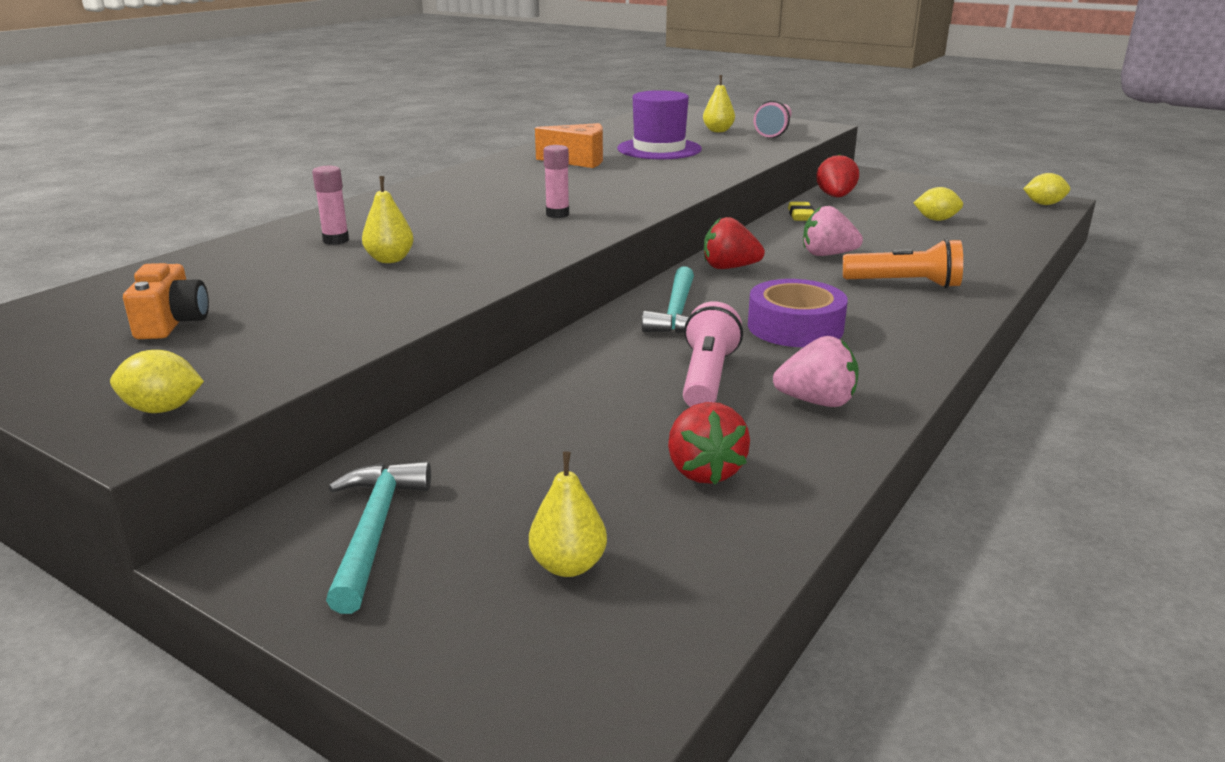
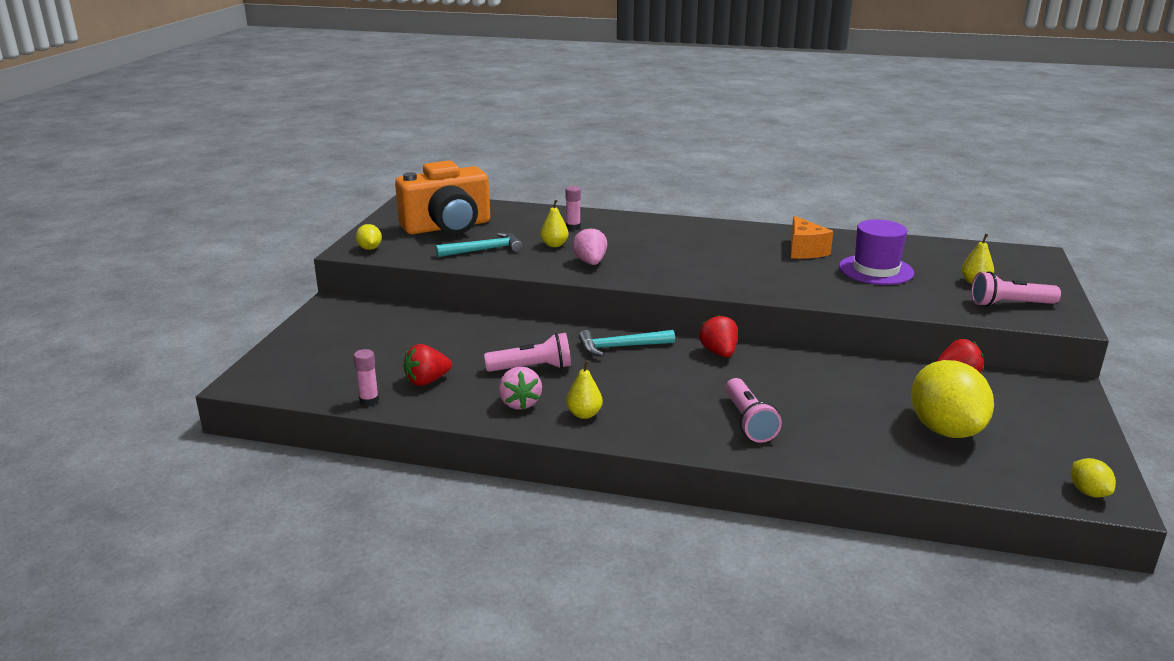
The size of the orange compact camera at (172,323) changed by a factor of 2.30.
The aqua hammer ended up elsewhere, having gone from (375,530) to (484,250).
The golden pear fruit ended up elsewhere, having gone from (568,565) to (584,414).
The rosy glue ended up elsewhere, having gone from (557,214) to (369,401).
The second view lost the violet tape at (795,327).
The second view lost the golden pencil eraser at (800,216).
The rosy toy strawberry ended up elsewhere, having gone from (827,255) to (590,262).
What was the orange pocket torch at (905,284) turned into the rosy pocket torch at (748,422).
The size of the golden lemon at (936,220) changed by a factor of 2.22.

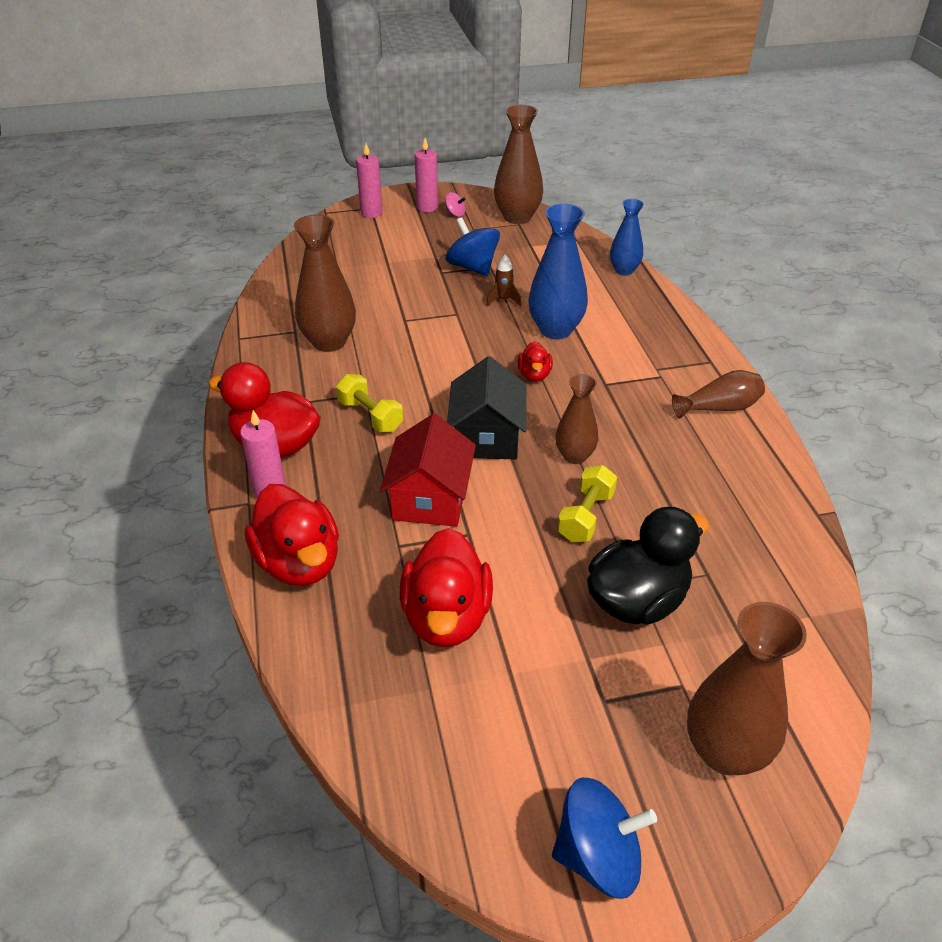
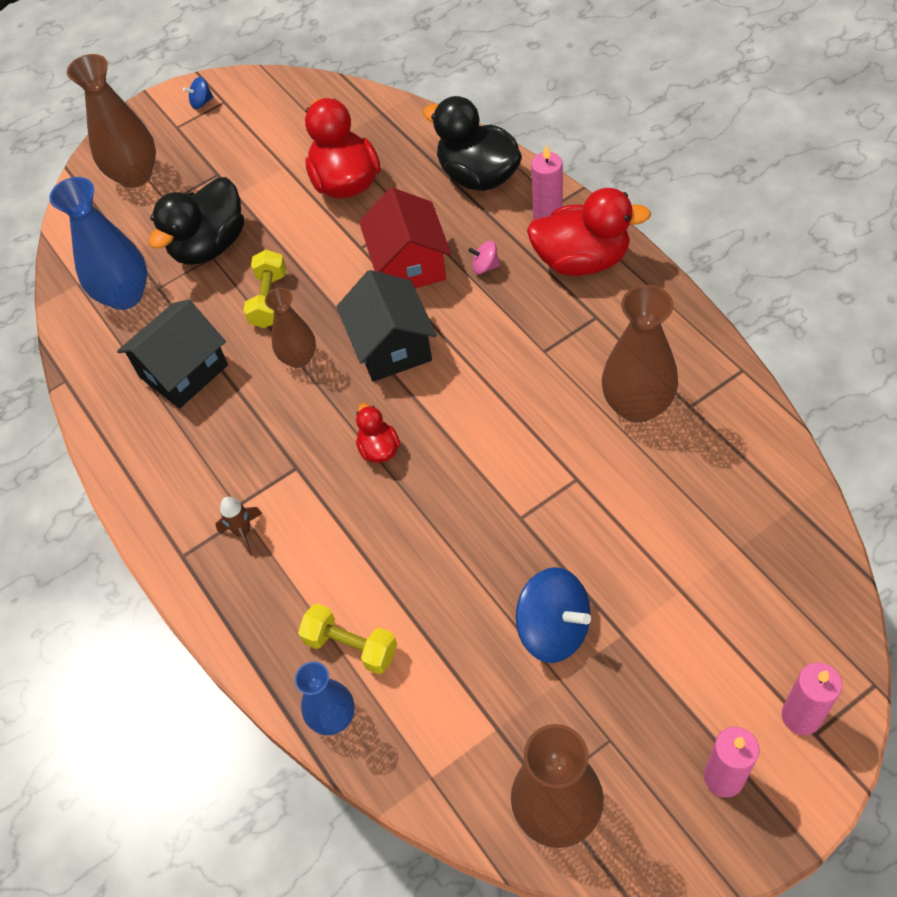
What was the crimson duck at (299,563) turned into the ebony duck at (478,176).
The golden free weight ended up elsewhere, having gone from (370,416) to (351,646).
The rosy spinning top ended up elsewhere, having gone from (455,214) to (485,266).
The brown toy rocket ended up elsewhere, having gone from (503,300) to (243,532).
The cobalt vase ended up elsewhere, having gone from (555,330) to (125,295).
The size of the cobalt spinning top at (598,856) changed by a factor of 0.48.
The second view lost the brown vase at (719,408).
The second view gained the ebony house at (183,371).

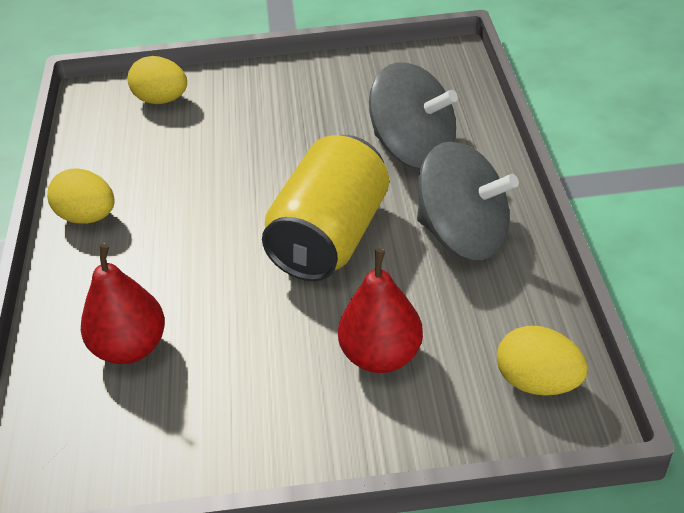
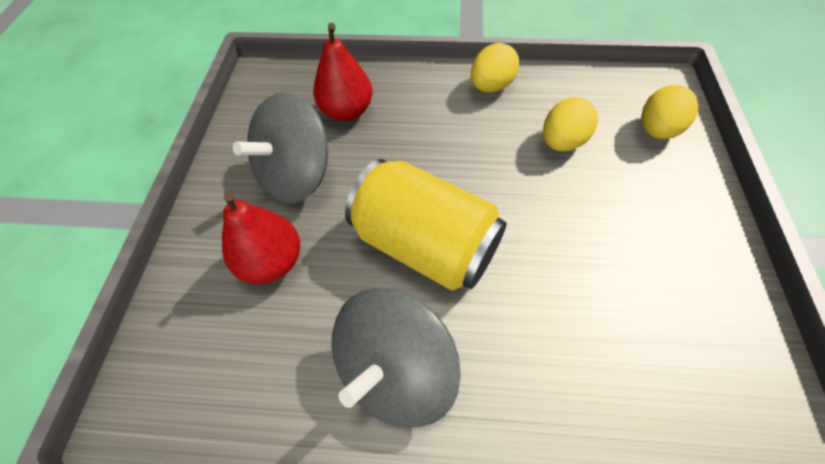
The ash-grey spinning top ended up elsewhere, having gone from (413,150) to (297,175).
The golden egg shape ended up elsewhere, having gone from (537,382) to (562,142).

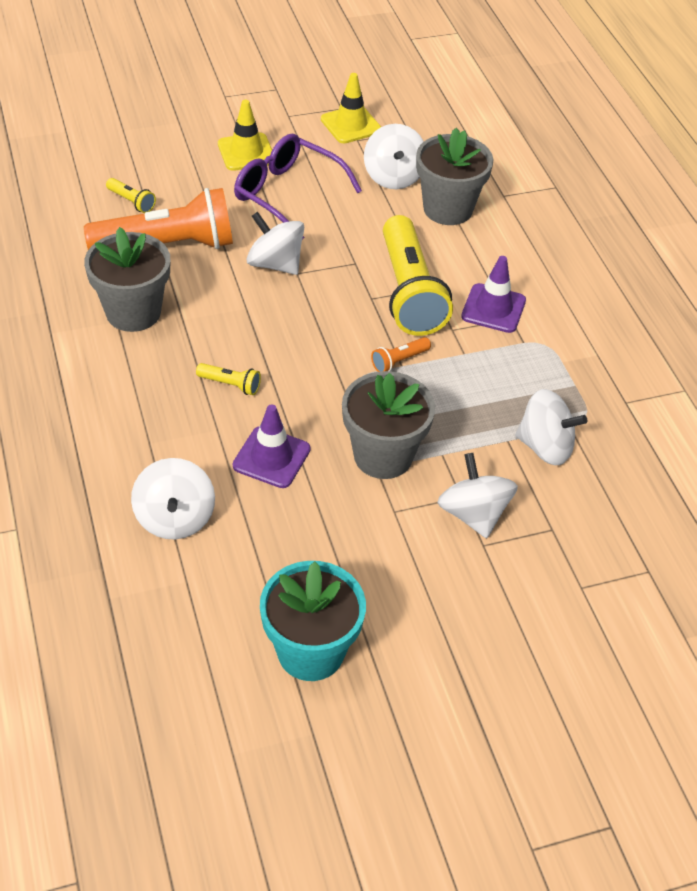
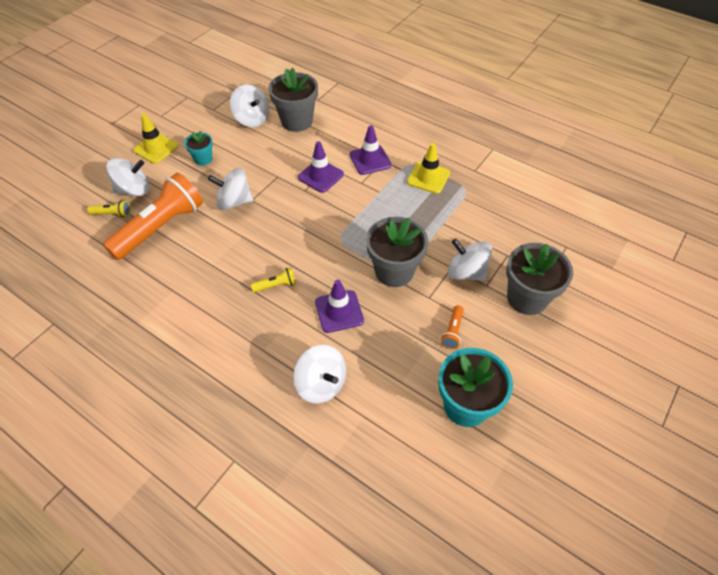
The ash-grey flower pot ended up elsewhere, having gone from (133,312) to (527,298).
Where the violet spectacles stood at (288,194), the aqua flower pot came to stand at (203,159).
The golden safety cone ended up elsewhere, having gone from (351,125) to (428,177).
The orange pocket torch ended up elsewhere, having gone from (399,361) to (452,331).
Where the golden pocket torch stood at (409,292), the violet safety cone came to stand at (320,176).
The snow-white spinning top ended up elsewhere, having gone from (545,447) to (134,190).

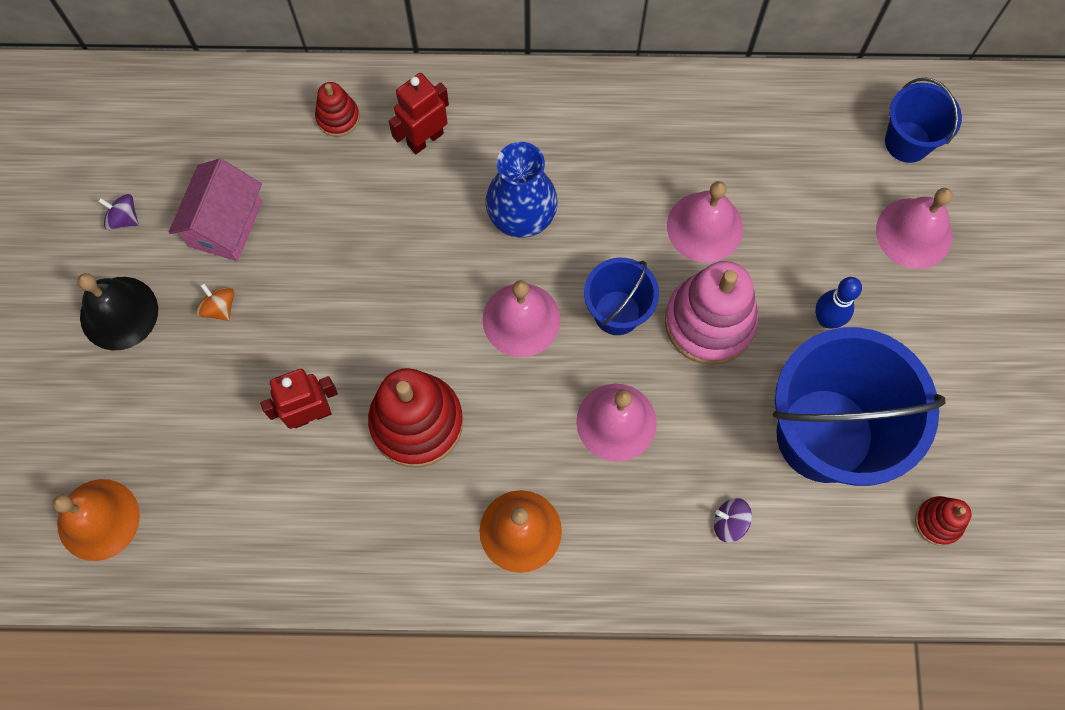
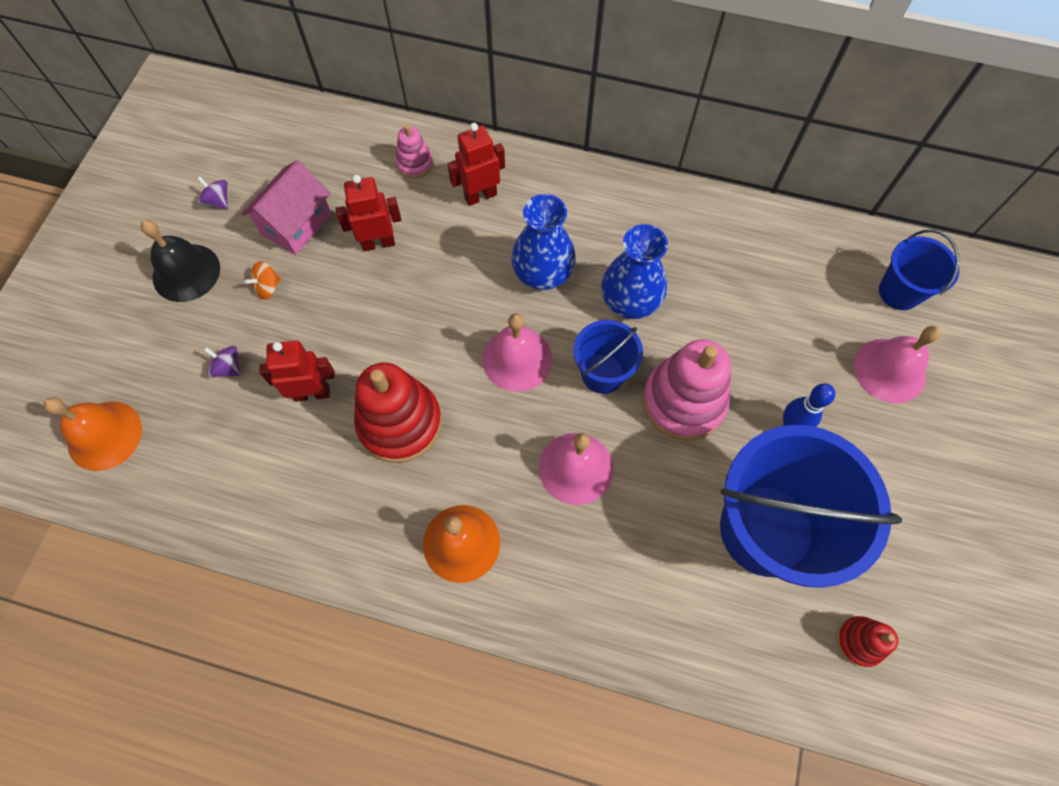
The orange spinning top at (219,307) ended up facing another way, 105 degrees counterclockwise from before.
What was the crimson ring stacker at (338,117) turned into the rosy ring stacker at (415,164).
The second view lost the rosy hand bell at (704,227).
The violet spinning top ended up elsewhere, having gone from (729,523) to (228,368).
The second view gained the crimson robot at (378,243).
The second view gained the cobalt vase at (630,301).

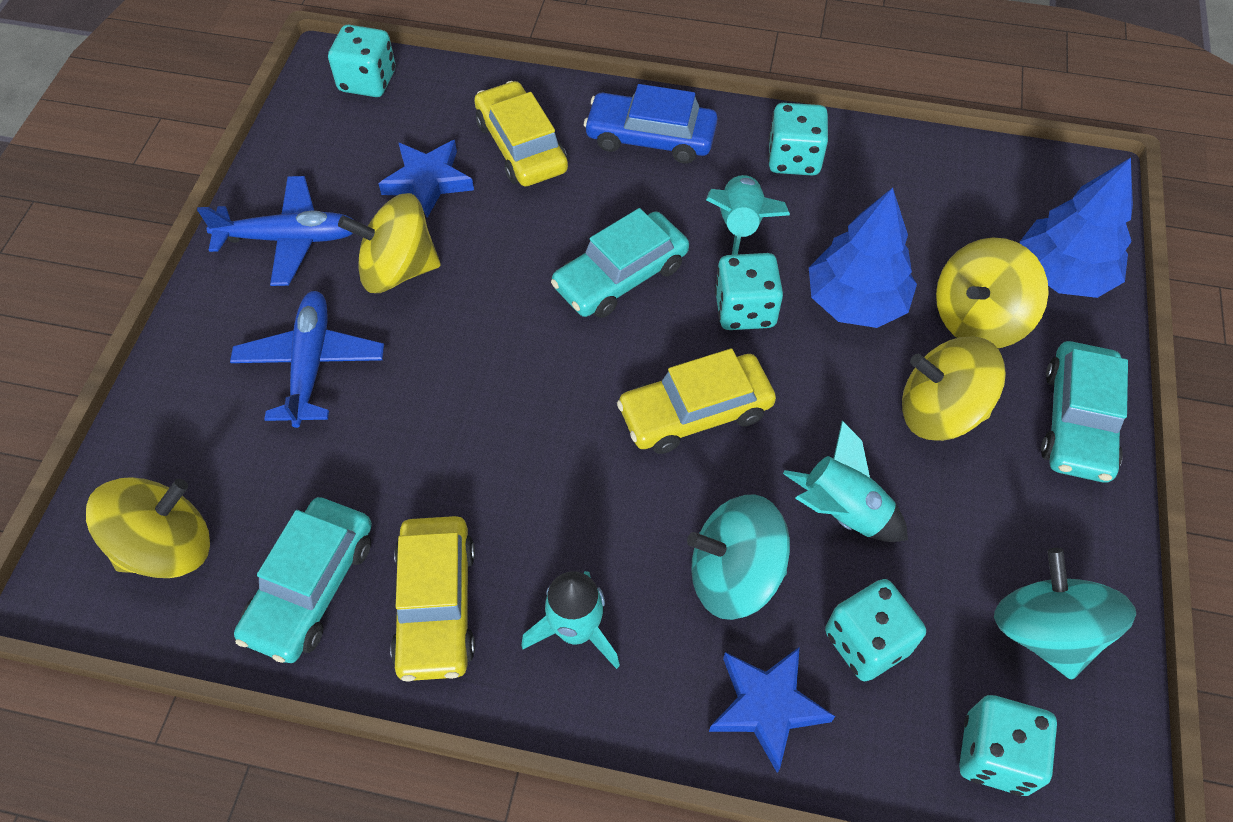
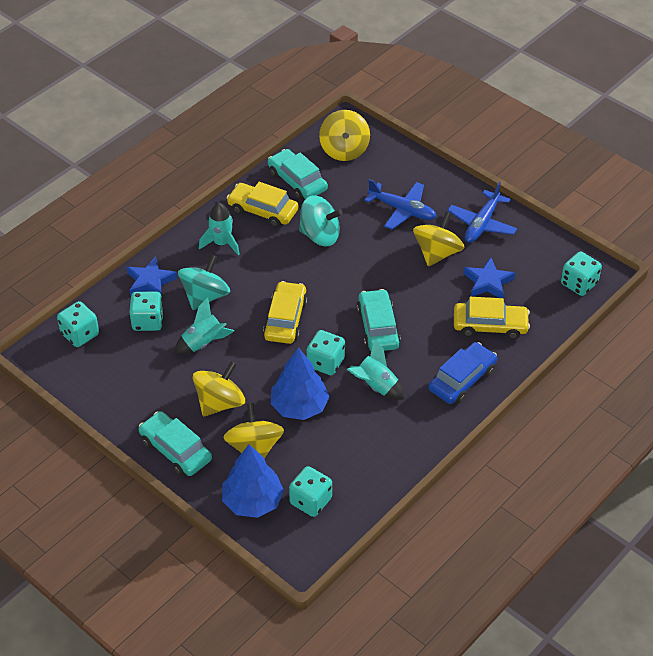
The aqua game die ended up elsewhere, having gone from (793,159) to (310,501).
The aqua spinning top ended up elsewhere, having gone from (1045,631) to (320,235).

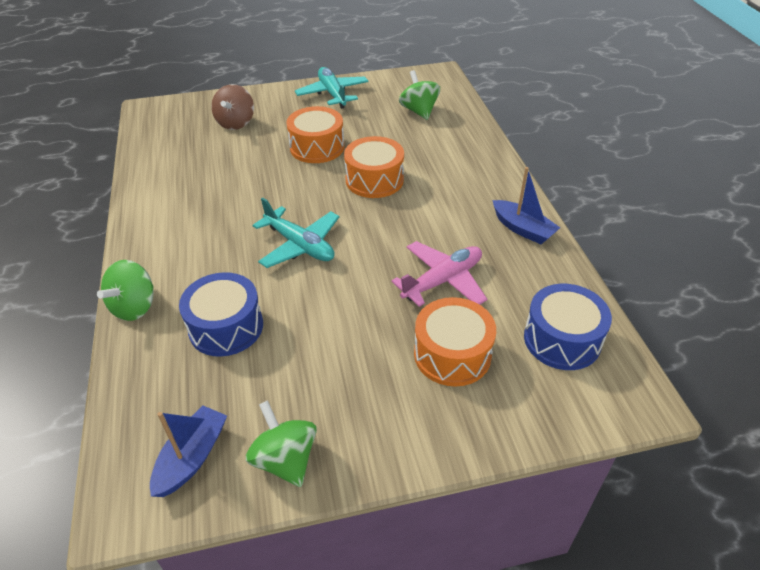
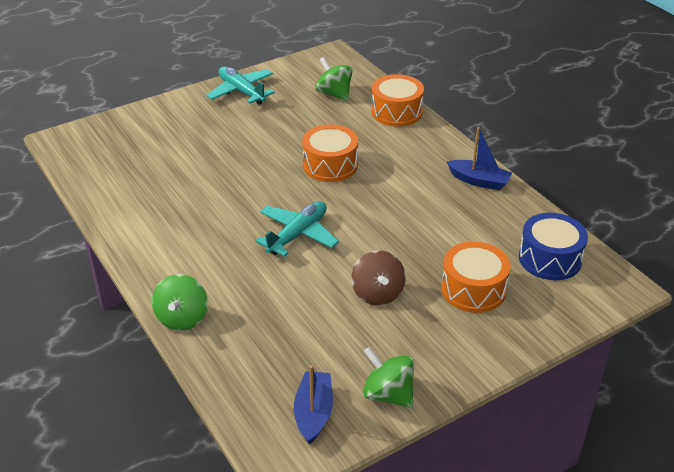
The second view lost the cobalt toy drum at (226,327).
The brown spinning top ended up elsewhere, having gone from (236,123) to (377,294).
The aqua plane at (299,245) ended up facing another way, 75 degrees counterclockwise from before.
The orange toy drum ended up elsewhere, having gone from (317,147) to (396,112).
The second view lost the rosy plane at (442,281).

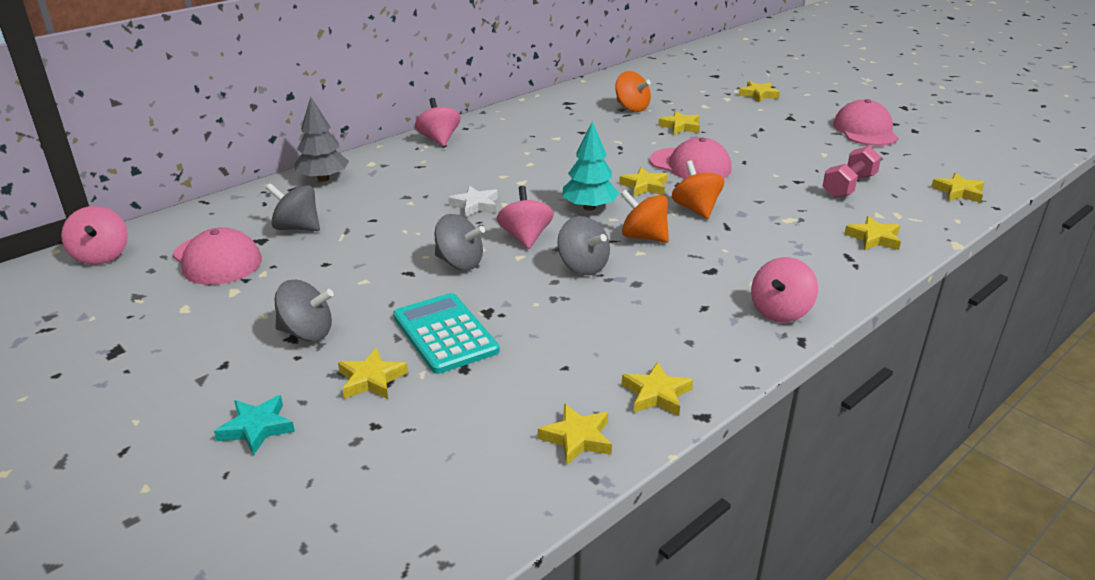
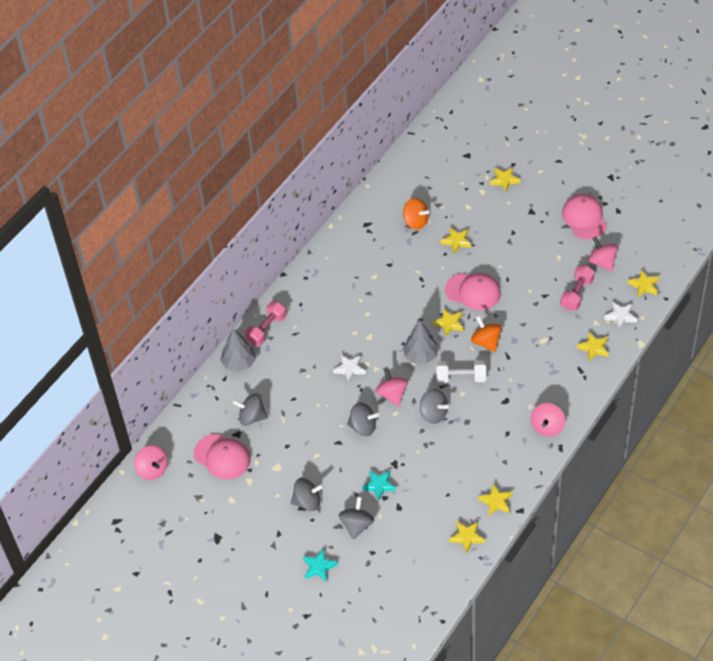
Where the golden five-pointed star stood at (371,379), the ash-grey spinning top came to stand at (357,525).
Where the aqua calculator stood at (445,334), the aqua five-pointed star came to stand at (379,485).
The rosy spinning top ended up elsewhere, having gone from (439,139) to (602,262).
What was the aqua toy tree at (589,207) turned into the ash-grey toy tree at (421,355).
Where the orange spinning top stood at (643,237), the snow-white free weight came to stand at (461,378).
The second view gained the rosy free weight at (266,330).
The second view gained the snow-white five-pointed star at (620,316).

